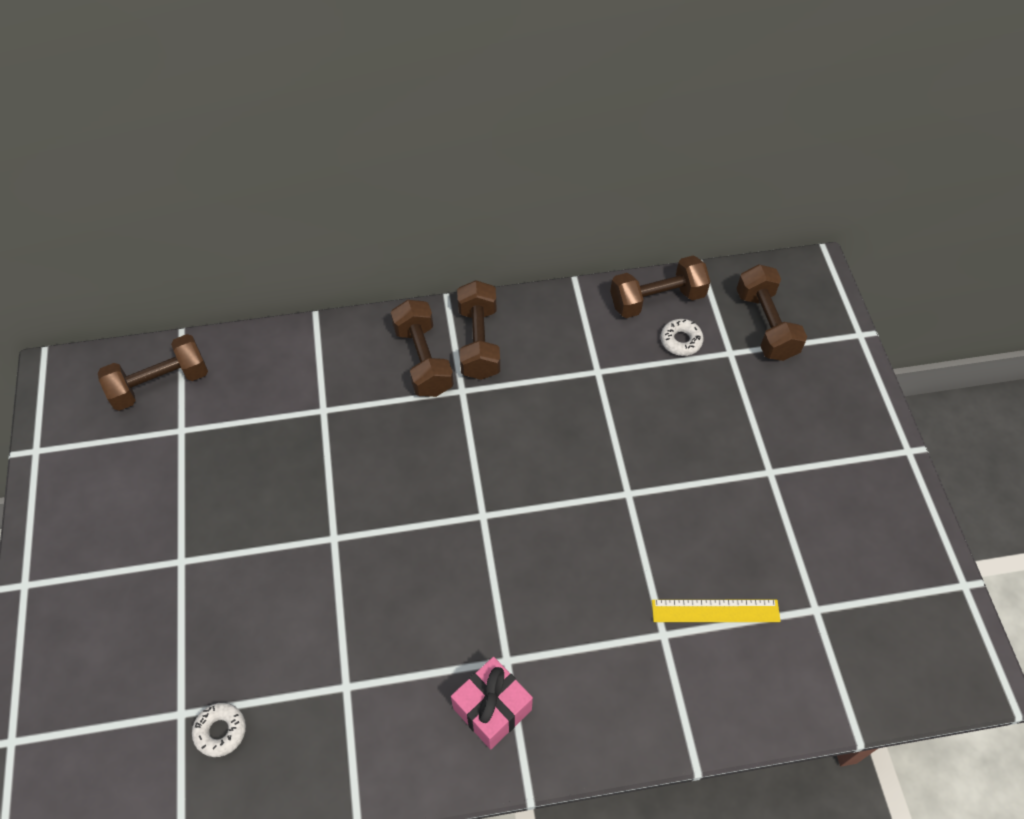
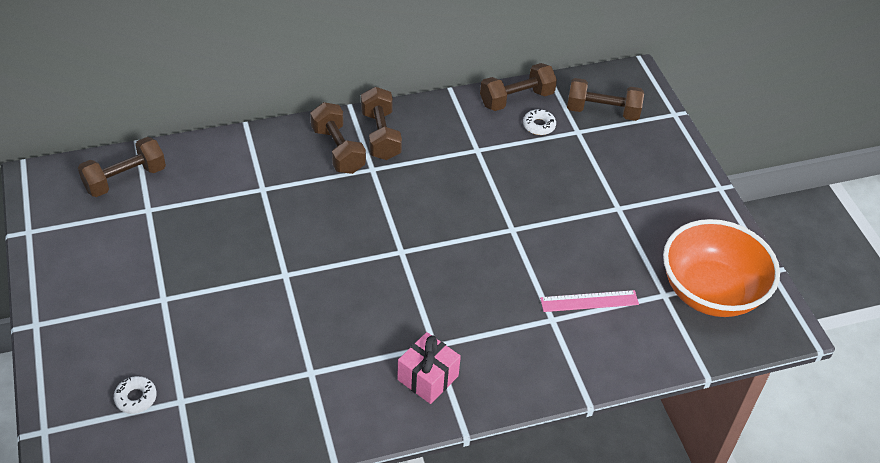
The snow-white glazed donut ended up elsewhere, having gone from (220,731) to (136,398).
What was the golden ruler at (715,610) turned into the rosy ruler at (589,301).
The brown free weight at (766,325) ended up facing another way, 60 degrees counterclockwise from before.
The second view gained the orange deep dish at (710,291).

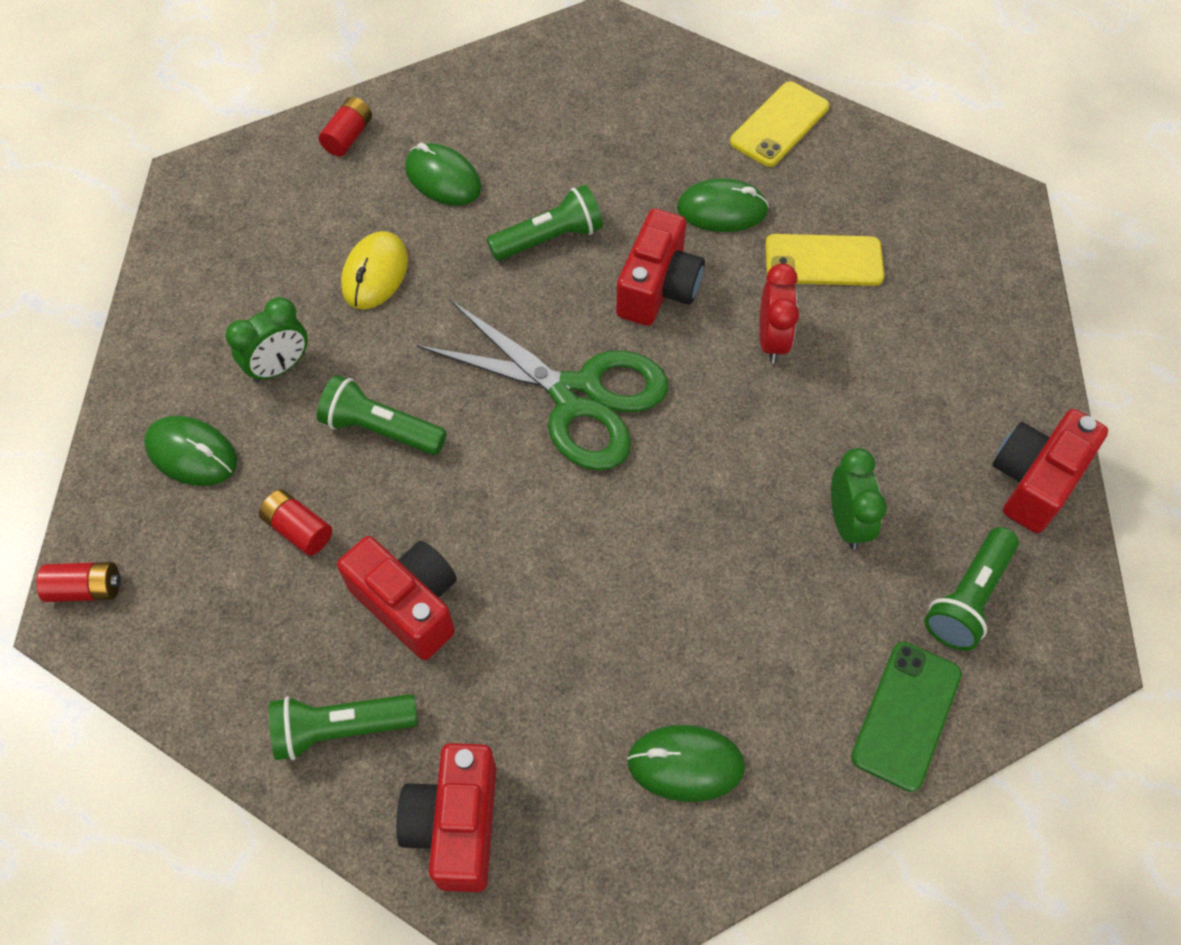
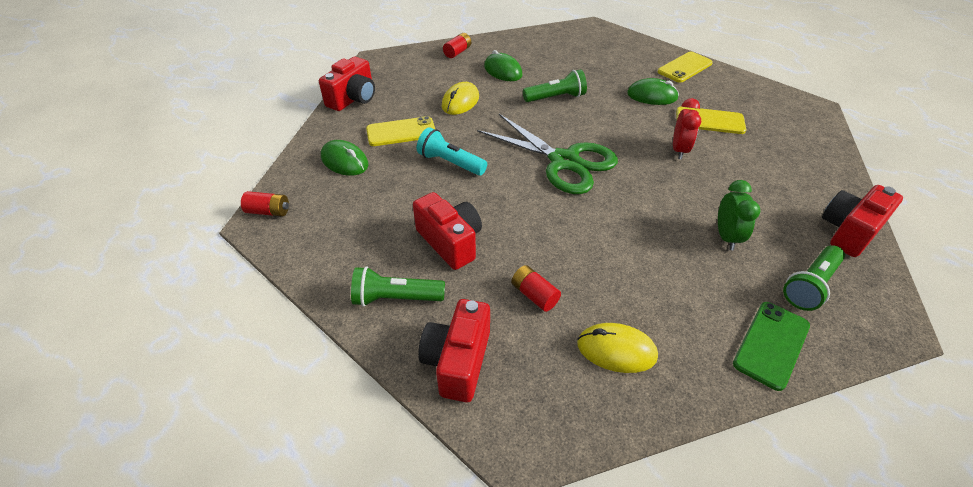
Where the emerald clock stood at (279,367), the golden phone came to stand at (401,132).
The crimson battery ended up elsewhere, having gone from (299,529) to (534,295).
What was the emerald pocket torch at (381,429) turned into the aqua pocket torch at (450,163).
The crimson compact camera ended up elsewhere, having gone from (658,288) to (353,99).
What was the emerald computer mouse at (685,764) turned into the golden computer mouse at (616,350).

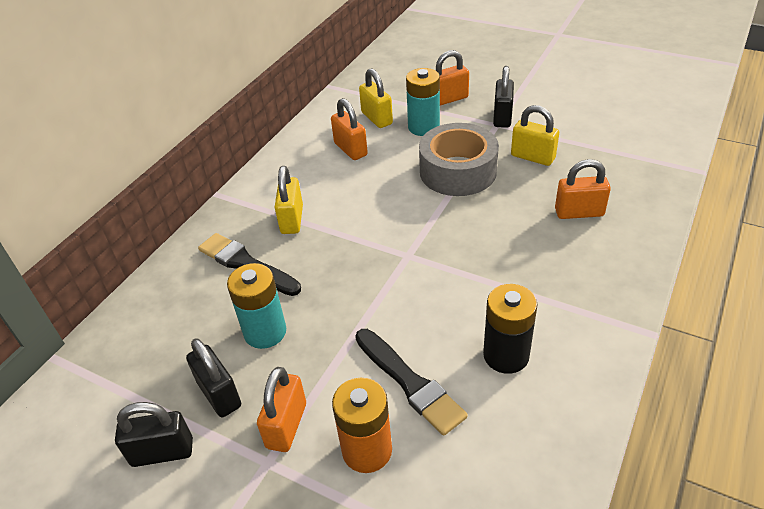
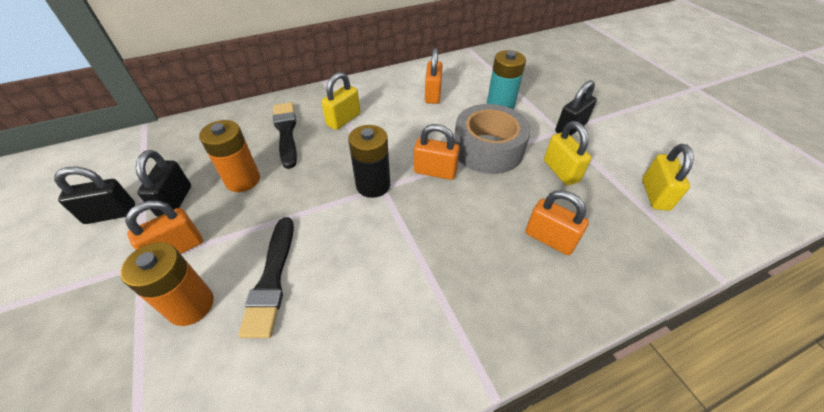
The ebony padlock at (162,452) ended up facing another way, 45 degrees counterclockwise from before.
What was the aqua battery at (265,332) turned into the orange battery at (243,180).
The golden padlock ended up elsewhere, having gone from (377,118) to (655,194).
The orange padlock ended up elsewhere, having gone from (448,99) to (435,171).
The ebony battery ended up elsewhere, having gone from (506,355) to (373,185).

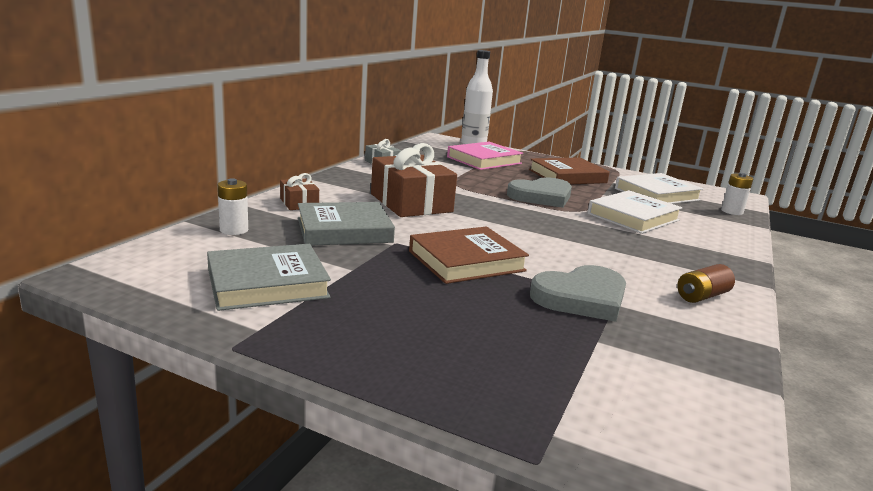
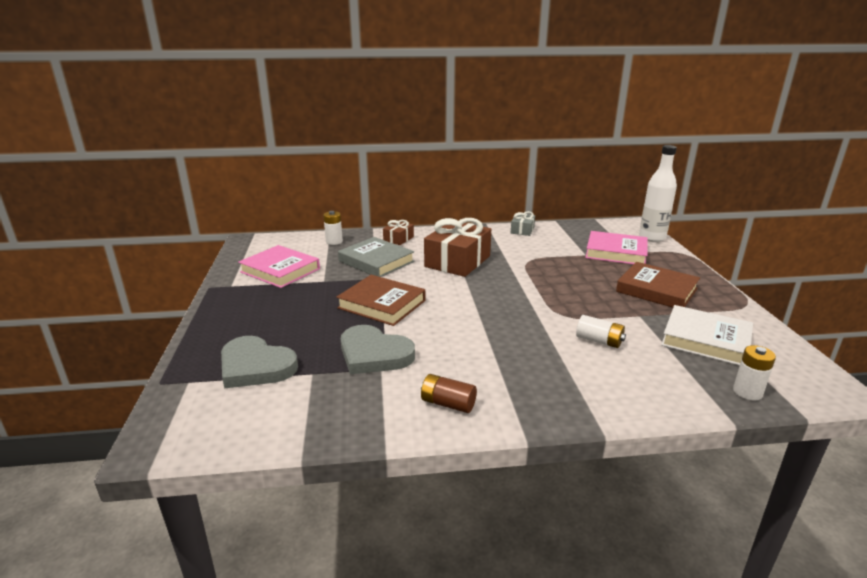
What was the ash-grey hardback at (267,283) turned into the rosy hardback at (280,270).
The ash-grey heart shape ended up elsewhere, having gone from (541,196) to (255,366).
Where the snow-white hardback stood at (633,217), the snow-white battery came to stand at (599,341).

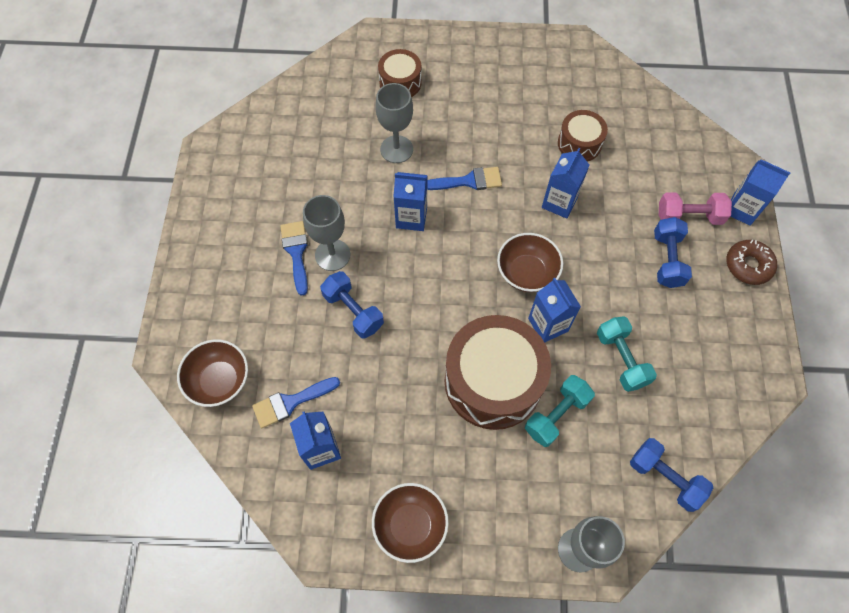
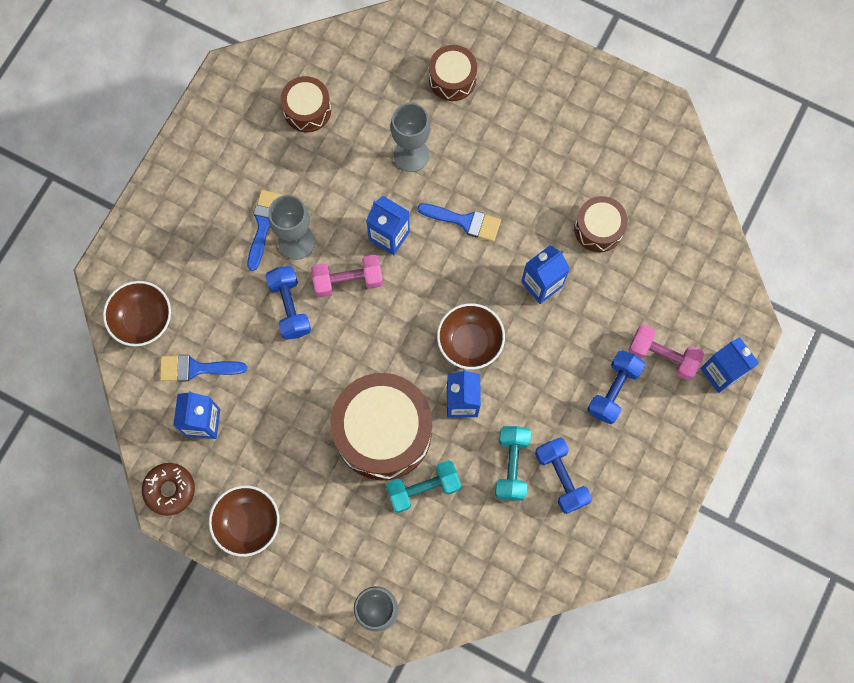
The cobalt free weight ended up elsewhere, having gone from (665,478) to (561,477).
The brown glazed donut ended up elsewhere, having gone from (748,265) to (170,490).
The second view gained the brown toy drum at (307,110).
The second view gained the rosy free weight at (348,280).

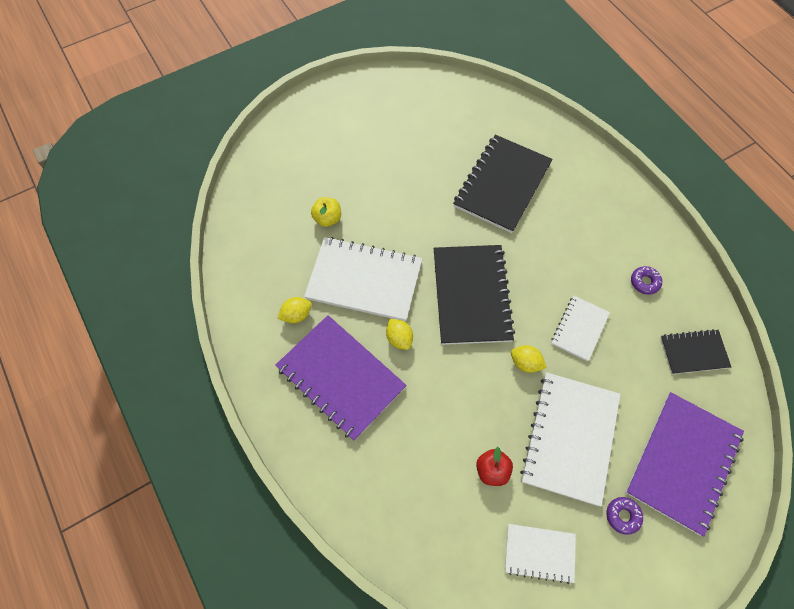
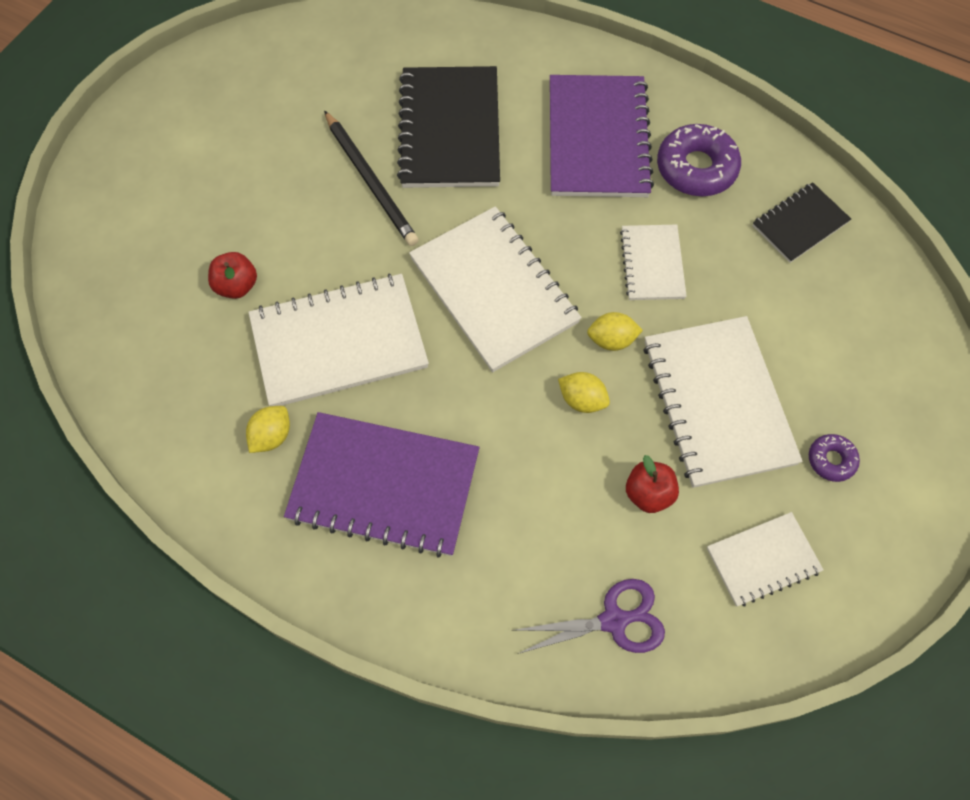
What was the golden apple fruit at (327,218) turned into the crimson apple fruit at (236,286).
The golden lemon ended up elsewhere, having gone from (399,338) to (582,400).
What was the ebony notebook at (471,295) turned into the snow-white notebook at (494,290).
The violet notebook ended up elsewhere, having gone from (683,462) to (598,139).
The size of the violet glazed donut at (644,282) changed by a factor of 1.92.
The second view gained the ebony lead pencil at (371,181).
The second view gained the violet scissors at (613,620).

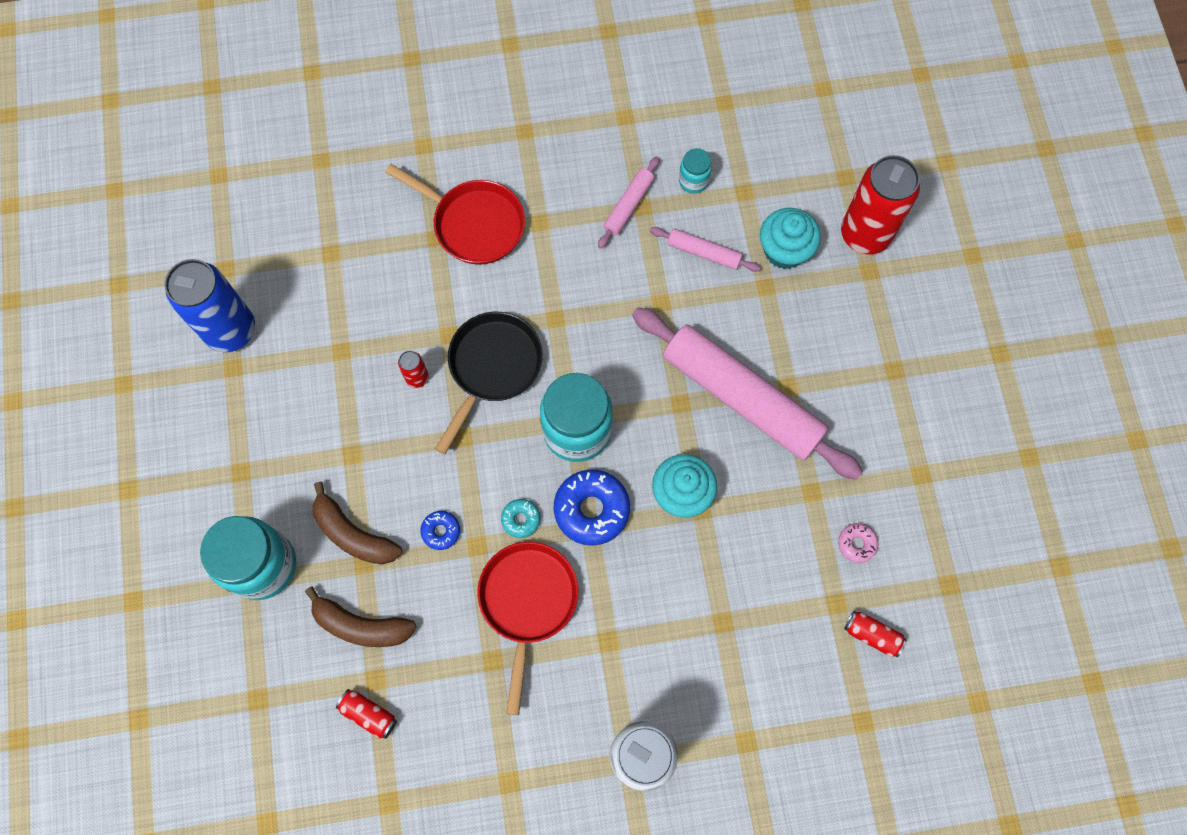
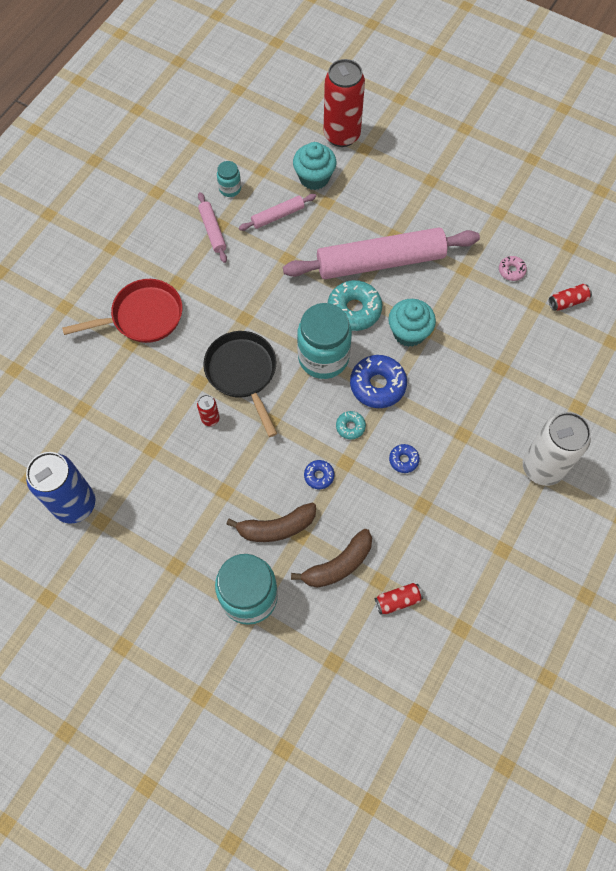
Where the crimson pan stood at (527,602), the cobalt glazed donut came to stand at (403,460).
The second view gained the aqua glazed donut at (354,310).

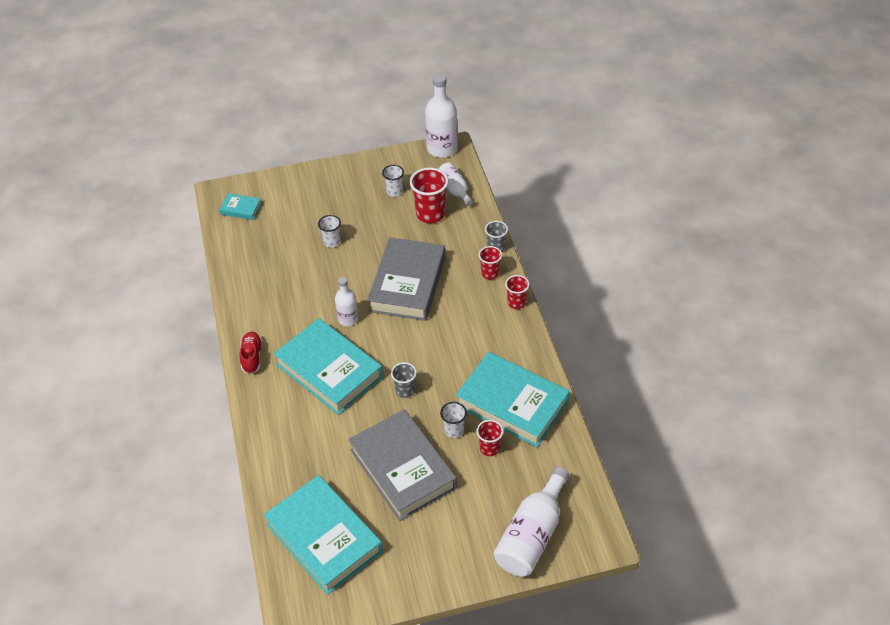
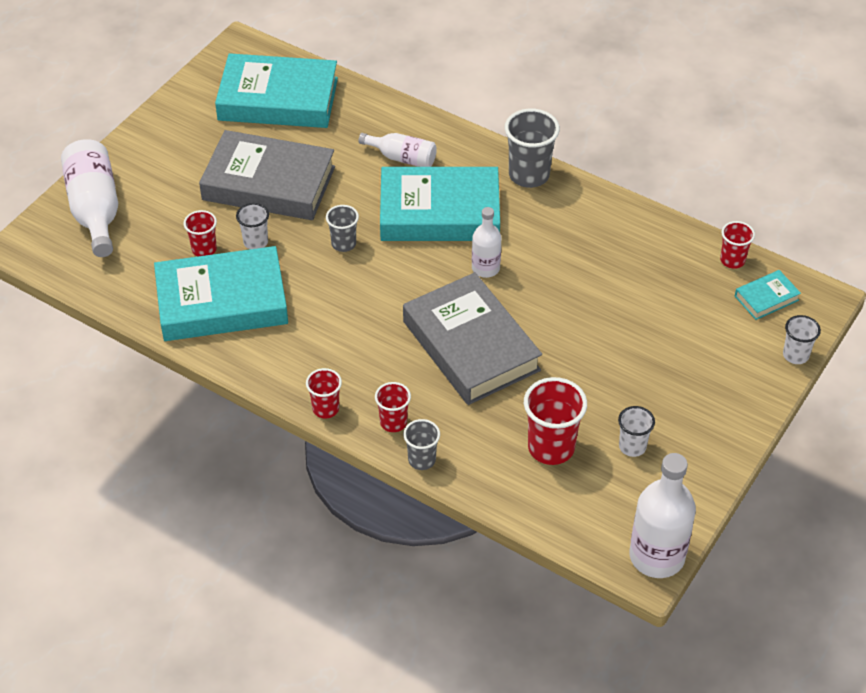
Where the crimson lace-up shoe stood at (252,357), the ash-grey beaker came to stand at (529,175).
The snow-white beaker ended up elsewhere, having gone from (332,242) to (795,355).
The snow-white flask ended up elsewhere, having gone from (455,189) to (402,158).
The second view gained the crimson beaker at (732,260).

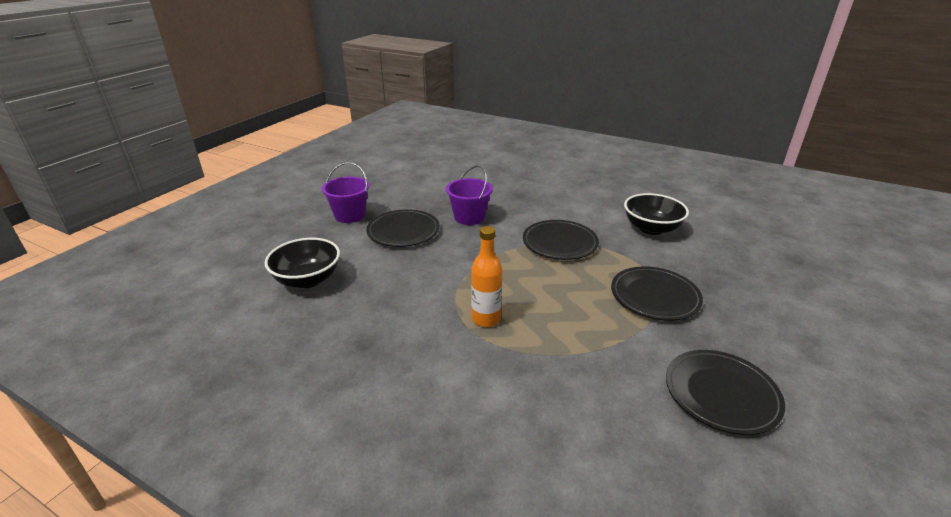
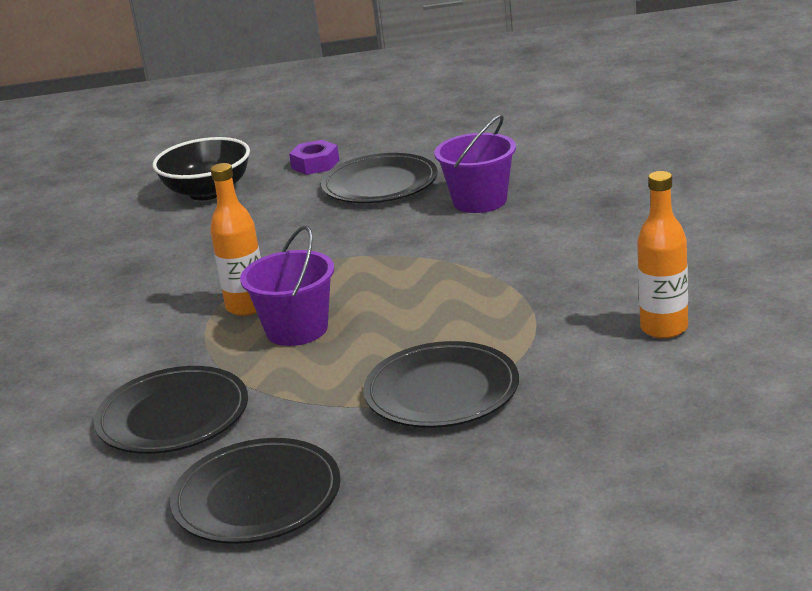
The violet bucket ended up elsewhere, having gone from (350,215) to (297,329).
The ebony flat dish ended up elsewhere, having gone from (560,243) to (173,416).
Where the ebony deep dish stood at (651,228), the orange flask came to stand at (664,328).
The second view gained the violet nut at (315,164).

